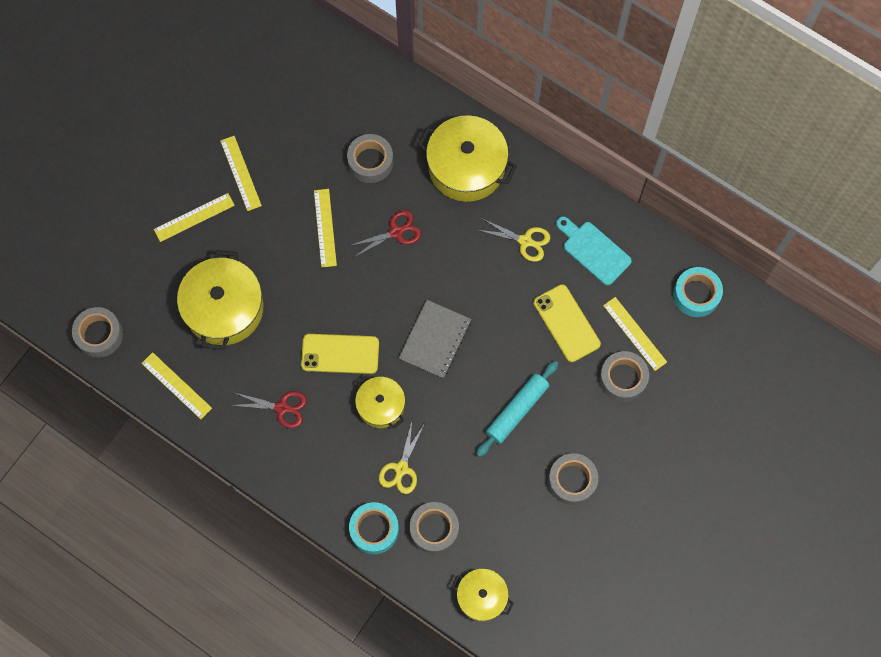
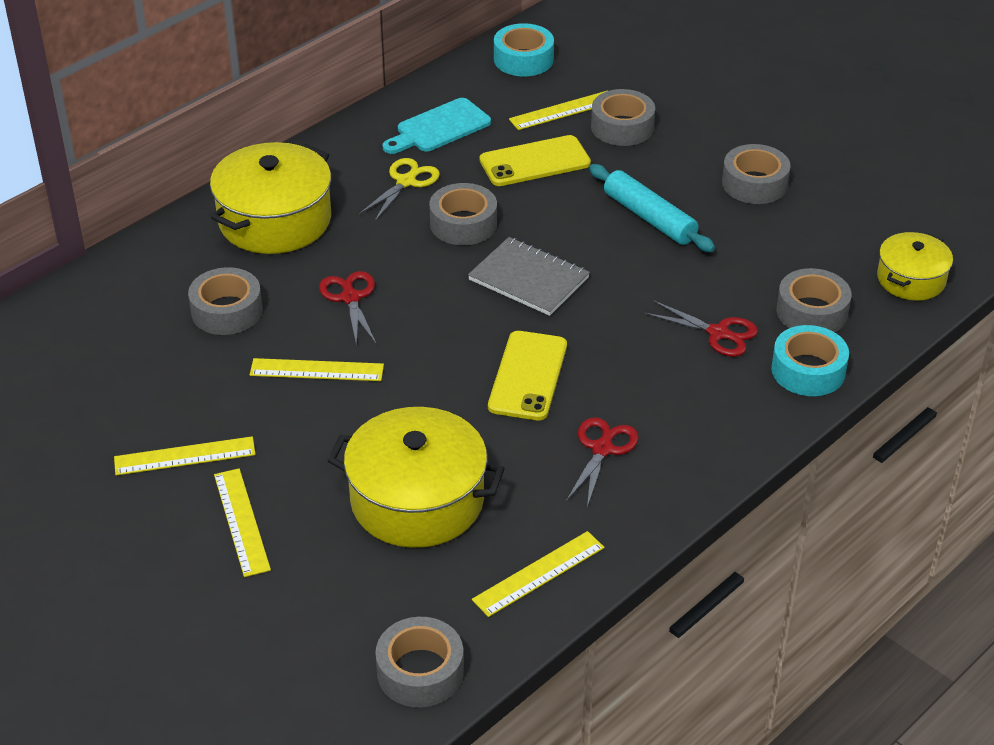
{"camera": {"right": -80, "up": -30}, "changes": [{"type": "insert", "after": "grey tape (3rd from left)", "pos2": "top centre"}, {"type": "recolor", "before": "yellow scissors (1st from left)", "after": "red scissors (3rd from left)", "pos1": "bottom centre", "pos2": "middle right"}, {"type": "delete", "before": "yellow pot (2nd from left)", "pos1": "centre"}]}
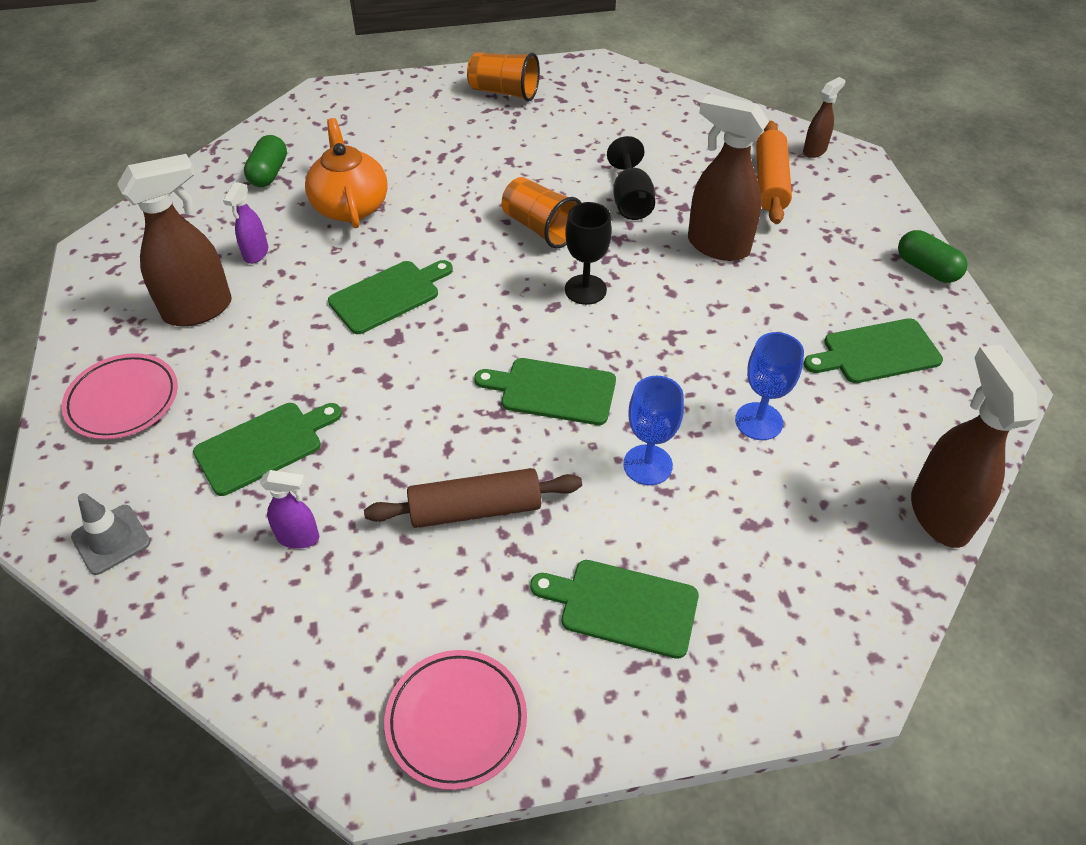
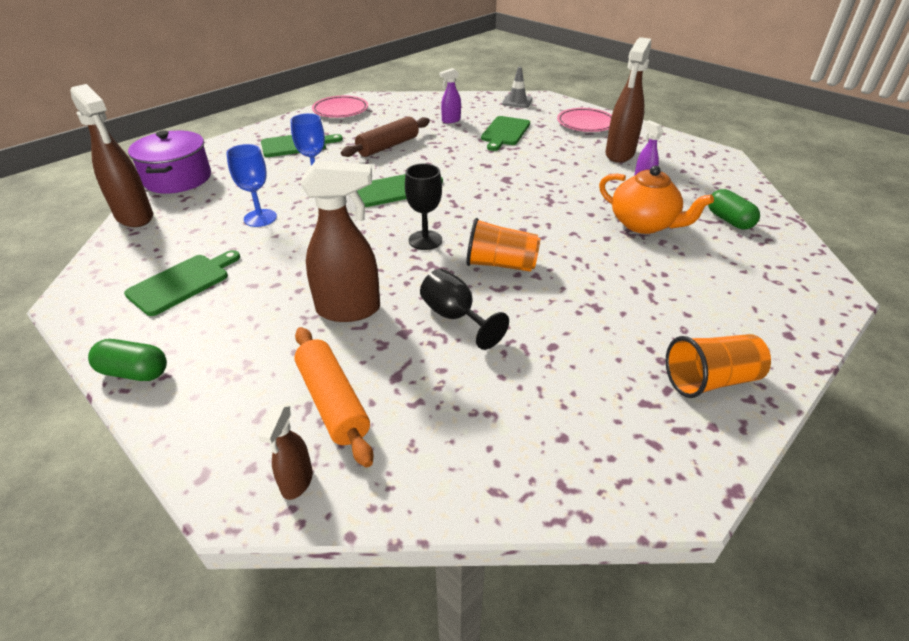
{"camera": {"right": 145, "up": -10}, "changes": [{"type": "insert", "after": "purple pot", "pos2": "top left"}, {"type": "delete", "before": "green cutting board (2nd from left)", "pos1": "centre"}]}
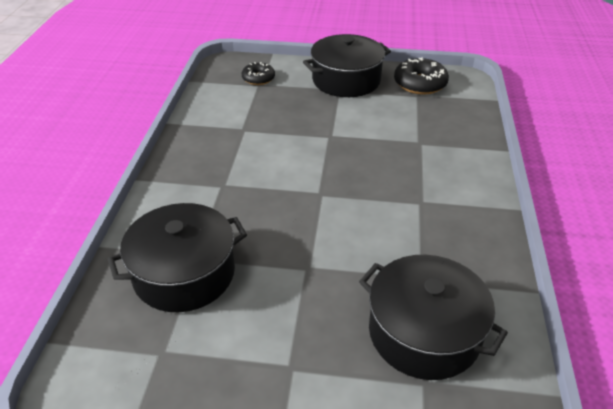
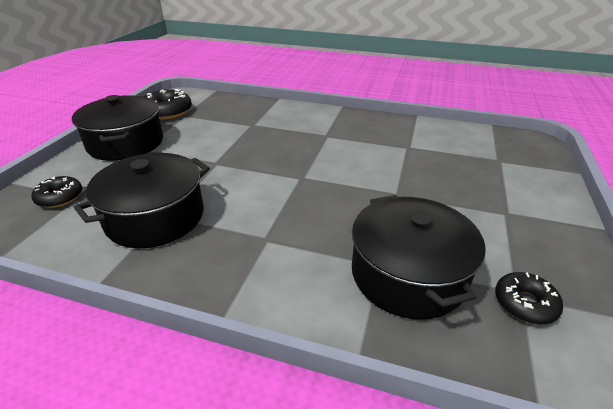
{"camera": {"right": -80, "up": -5}, "changes": [{"type": "move", "before": "black pot (3rd from left in the first image)", "after": "black pot (2nd from left)", "pos1": "bottom right", "pos2": "middle left"}, {"type": "insert", "after": "black donut (3rd from left)", "pos2": "bottom right"}]}
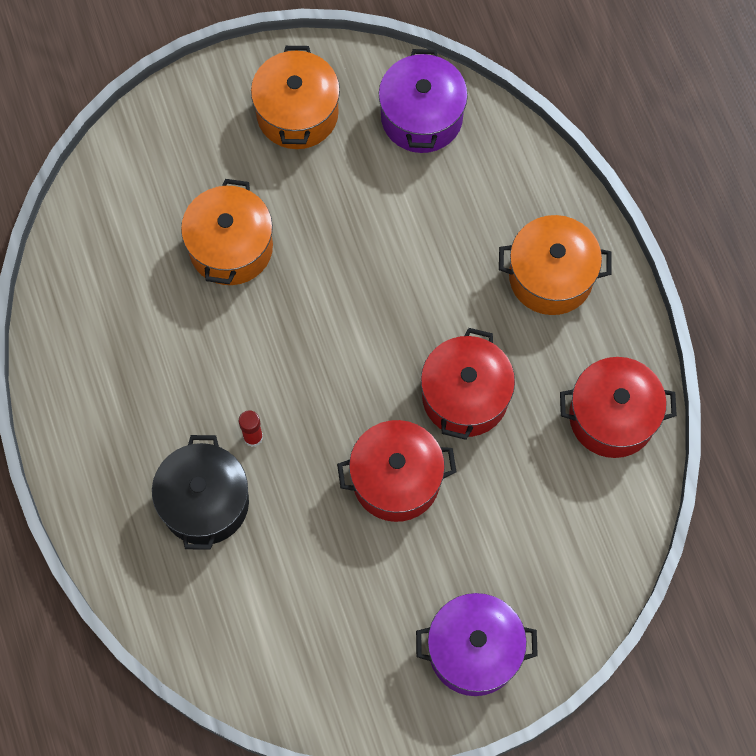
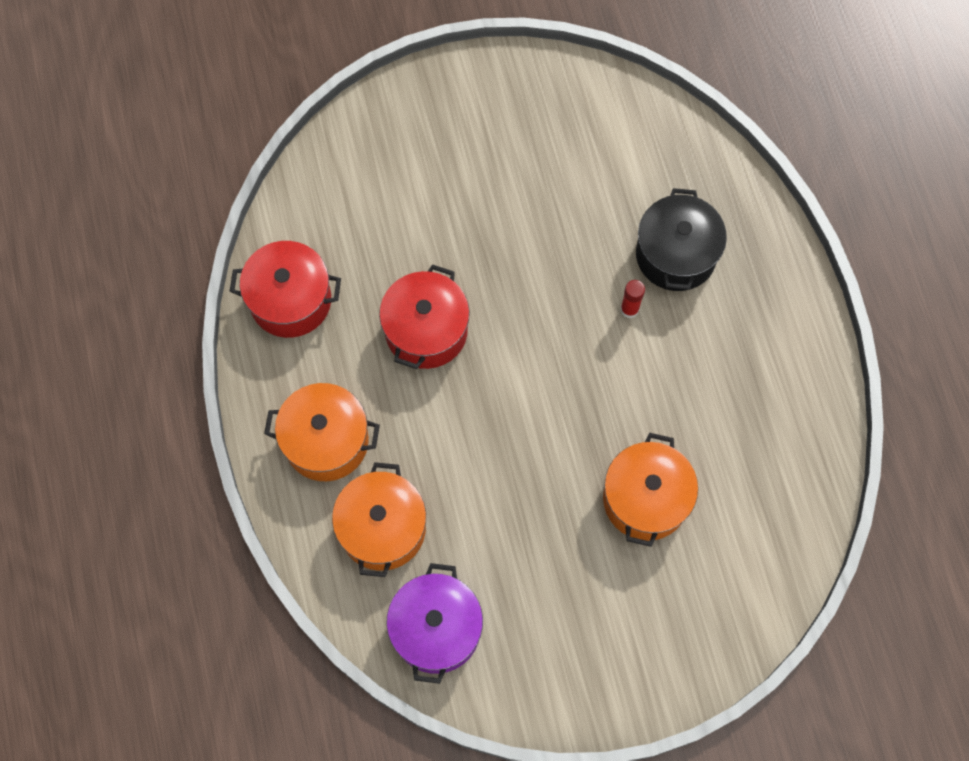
{"camera": {"right": -175, "up": 0}, "changes": [{"type": "move", "before": "orange pot (2nd from left)", "pos1": "top centre", "pos2": "bottom centre"}, {"type": "delete", "before": "red pot (1st from left)", "pos1": "centre"}, {"type": "delete", "before": "purple pot (2nd from left)", "pos1": "bottom centre"}]}
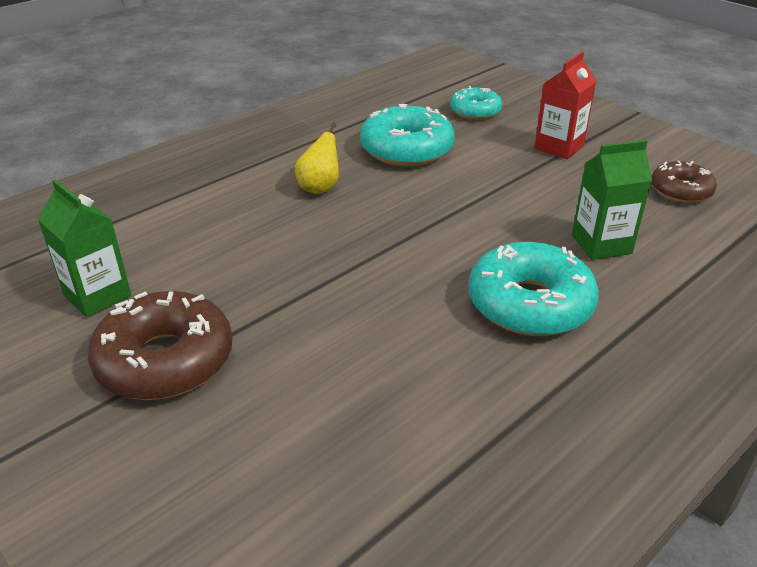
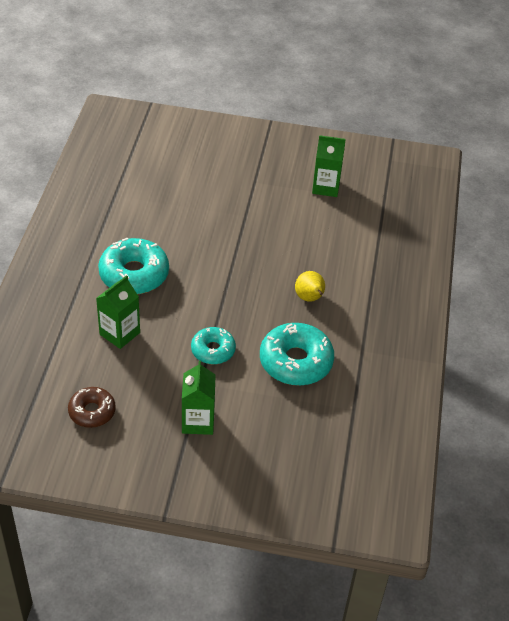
{"camera": {"right": 140, "up": 10}, "changes": [{"type": "recolor", "before": "red carton", "after": "green carton (2nd from left)", "pos1": "top right", "pos2": "centre"}, {"type": "move", "before": "turquoise donut (2nd from left)", "pos1": "top centre", "pos2": "centre"}, {"type": "delete", "before": "brown donut (1st from left)", "pos1": "middle left"}]}
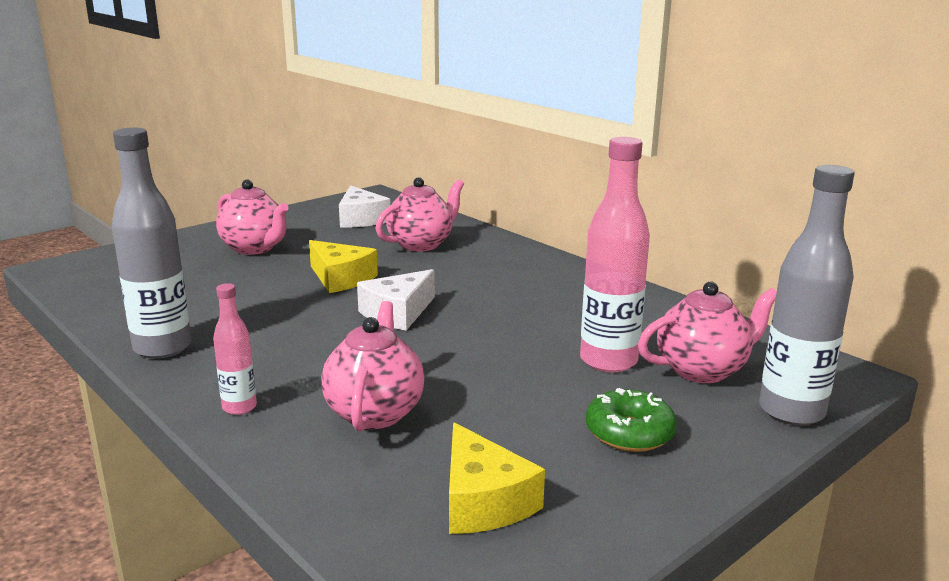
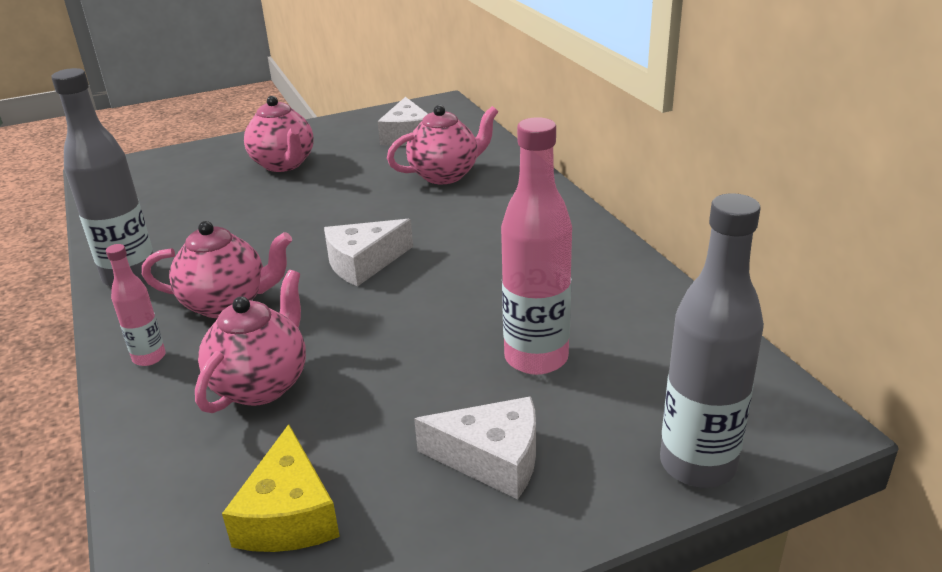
{"camera": {"right": 20, "up": 10}, "changes": [{"type": "move", "before": "pink teapot (4th from left in the first image)", "after": "pink teapot (1st from left)", "pos1": "middle right", "pos2": "middle left"}, {"type": "replace", "before": "green donut", "after": "white cheese (3rd from left)", "pos1": "bottom centre", "pos2": "bottom centre"}, {"type": "delete", "before": "yellow cheese (1st from left)", "pos1": "centre"}]}
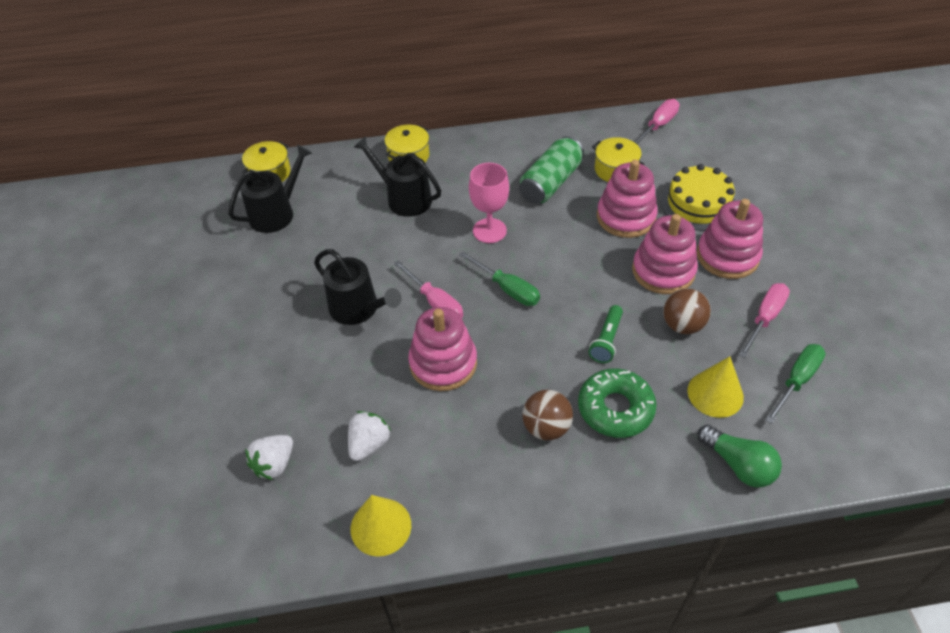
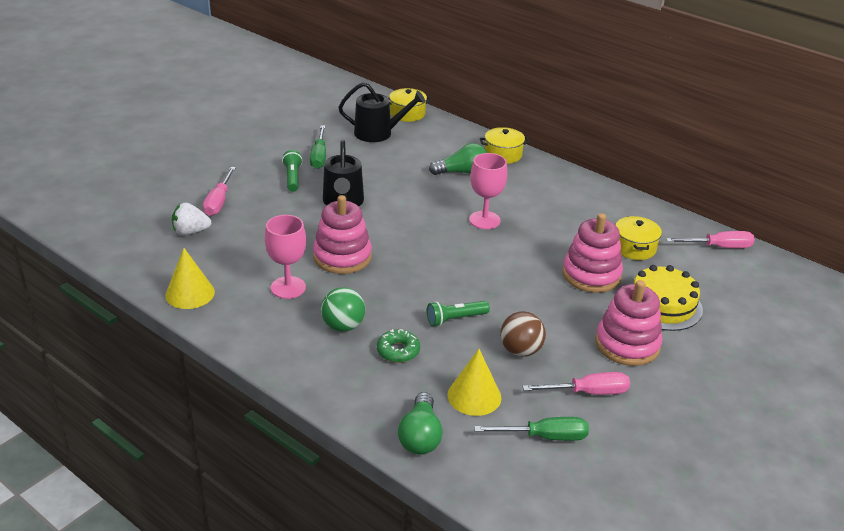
{"camera": {"right": 45, "up": -15}, "changes": [{"type": "move", "before": "pink screwdriver (1st from left)", "pos1": "centre", "pos2": "middle left"}, {"type": "insert", "after": "pink goblet (1st from left)", "pos2": "centre"}, {"type": "insert", "after": "green flashlight (1st from left)", "pos2": "top centre"}, {"type": "move", "before": "green screwdriver (1st from left)", "pos1": "centre", "pos2": "top centre"}, {"type": "recolor", "before": "brown ball (1st from left)", "after": "green ball", "pos1": "centre", "pos2": "centre"}, {"type": "resize", "before": "green donut", "pos1": "centre", "pos2": "centre", "scale": 0.61}, {"type": "replace", "before": "black watering can (3rd from left)", "after": "green light bulb (2nd from left)", "pos1": "top centre", "pos2": "top centre"}, {"type": "delete", "before": "white strawberry (2nd from left)", "pos1": "bottom centre"}, {"type": "delete", "before": "green can", "pos1": "top centre"}, {"type": "delete", "before": "pink stacking toy (3rd from left)", "pos1": "middle right"}]}
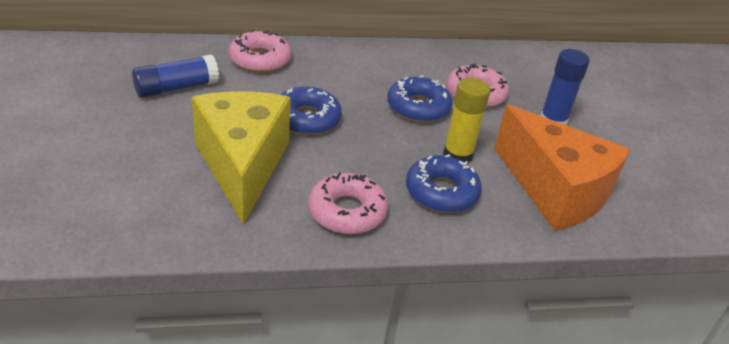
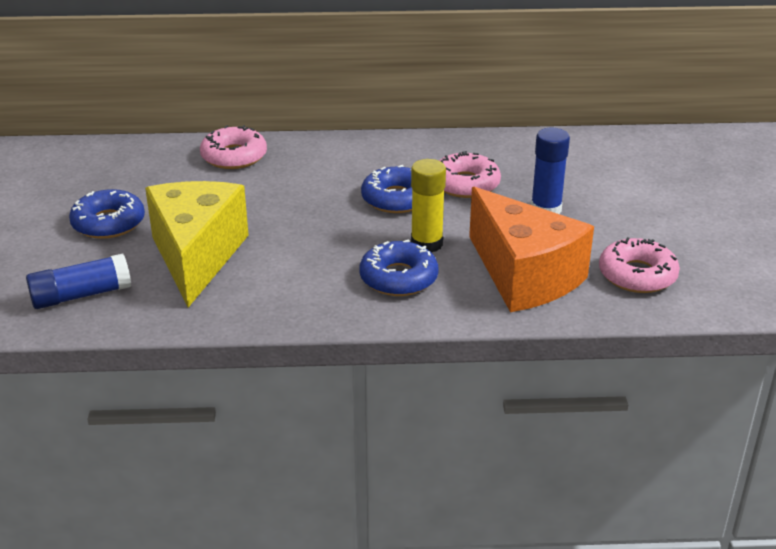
{"camera": {"right": 10, "up": -5}, "changes": [{"type": "move", "before": "blue glue stick (1st from left)", "pos1": "top left", "pos2": "middle left"}, {"type": "move", "before": "blue donut (1st from left)", "pos1": "top centre", "pos2": "middle left"}, {"type": "move", "before": "pink donut (2nd from left in the first image)", "after": "pink donut (3rd from left)", "pos1": "centre", "pos2": "middle right"}]}
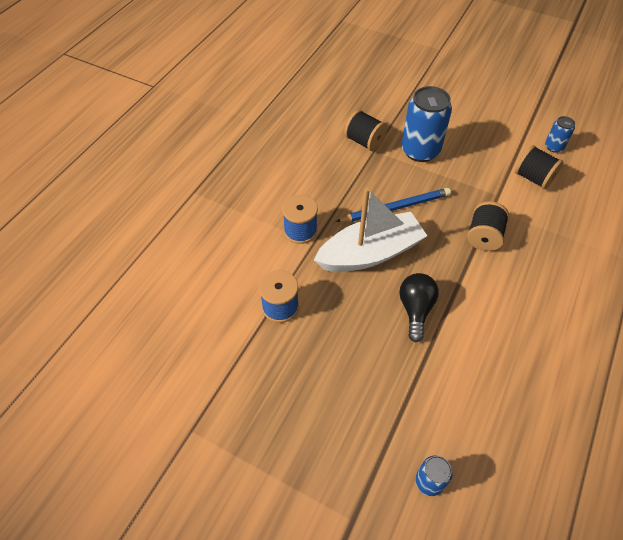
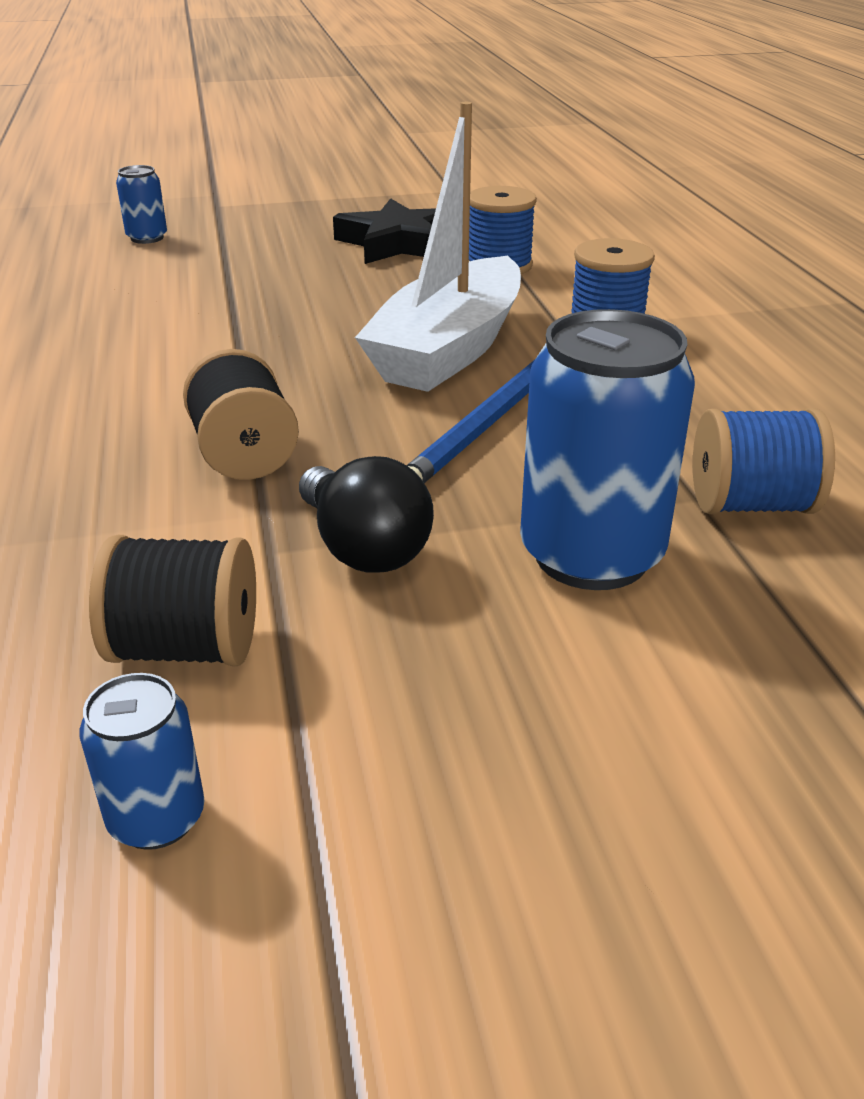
{"camera": {"right": 140, "up": -20}, "changes": [{"type": "move", "before": "black light bulb", "pos1": "middle right", "pos2": "centre"}, {"type": "insert", "after": "black star", "pos2": "top centre"}, {"type": "recolor", "before": "black spool (1st from left)", "after": "blue spool (3rd from left)", "pos1": "top centre", "pos2": "middle right"}]}
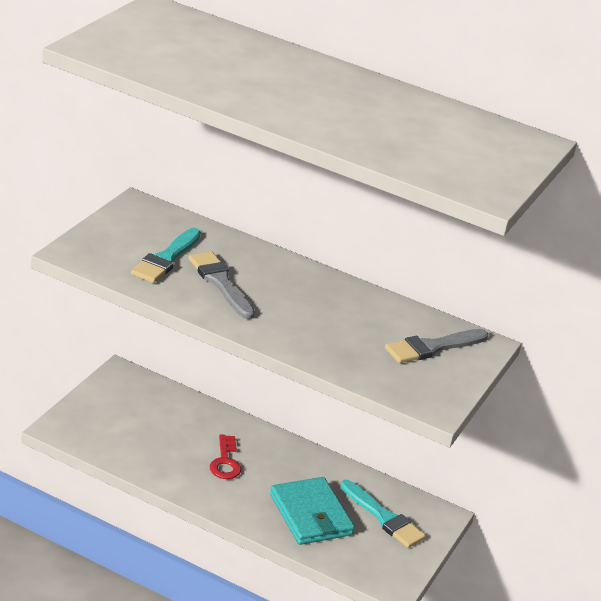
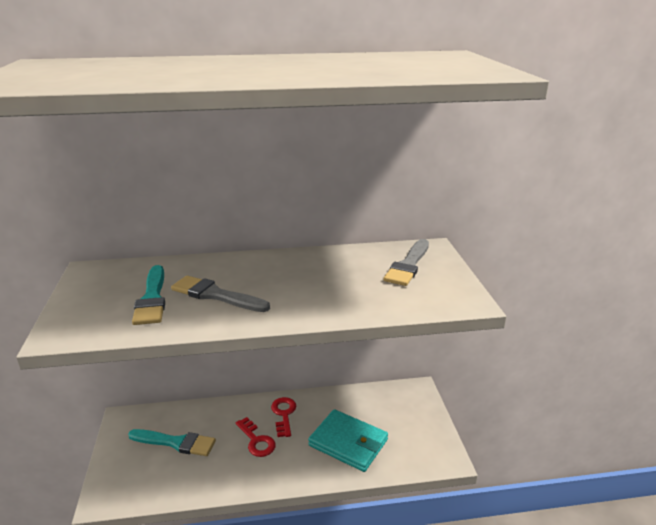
{"camera": {"right": -30, "up": -5}, "changes": [{"type": "move", "before": "turquoise brush (2nd from left)", "pos1": "bottom centre", "pos2": "bottom left"}, {"type": "insert", "after": "red key (2nd from left)", "pos2": "bottom centre"}]}
